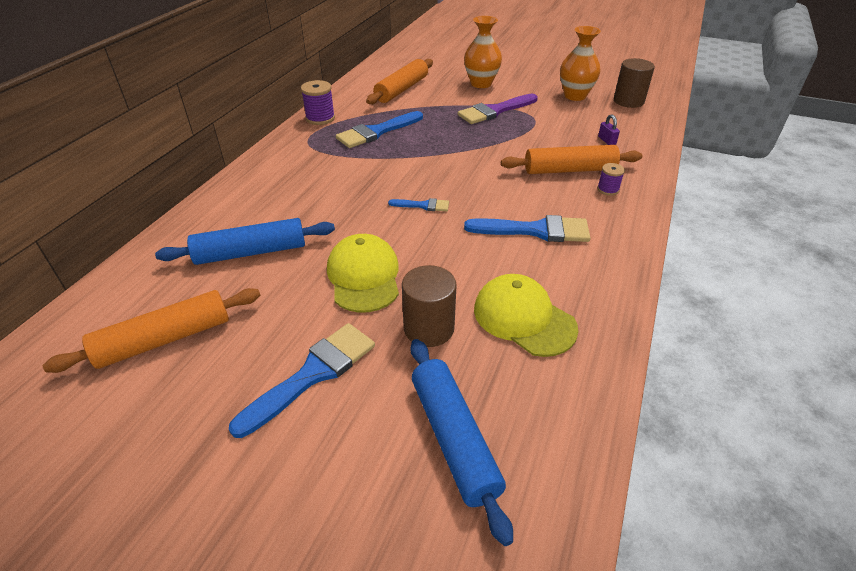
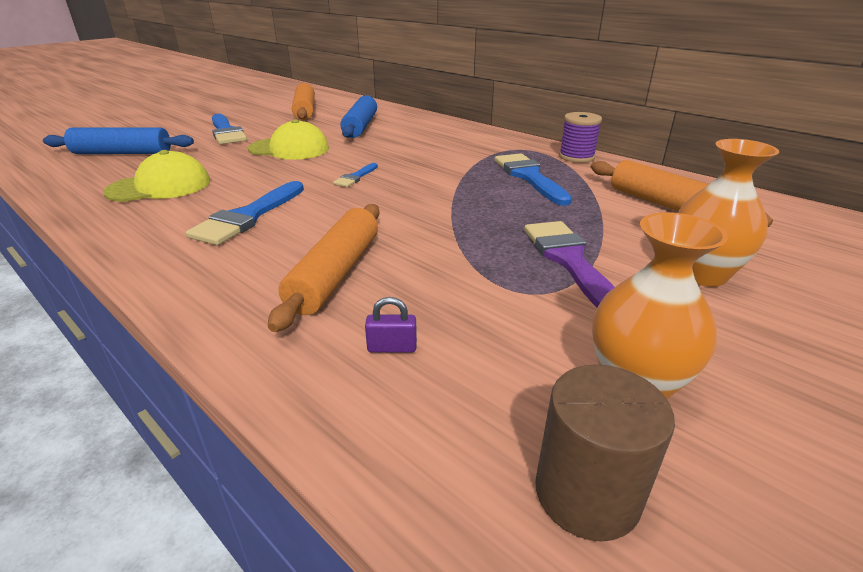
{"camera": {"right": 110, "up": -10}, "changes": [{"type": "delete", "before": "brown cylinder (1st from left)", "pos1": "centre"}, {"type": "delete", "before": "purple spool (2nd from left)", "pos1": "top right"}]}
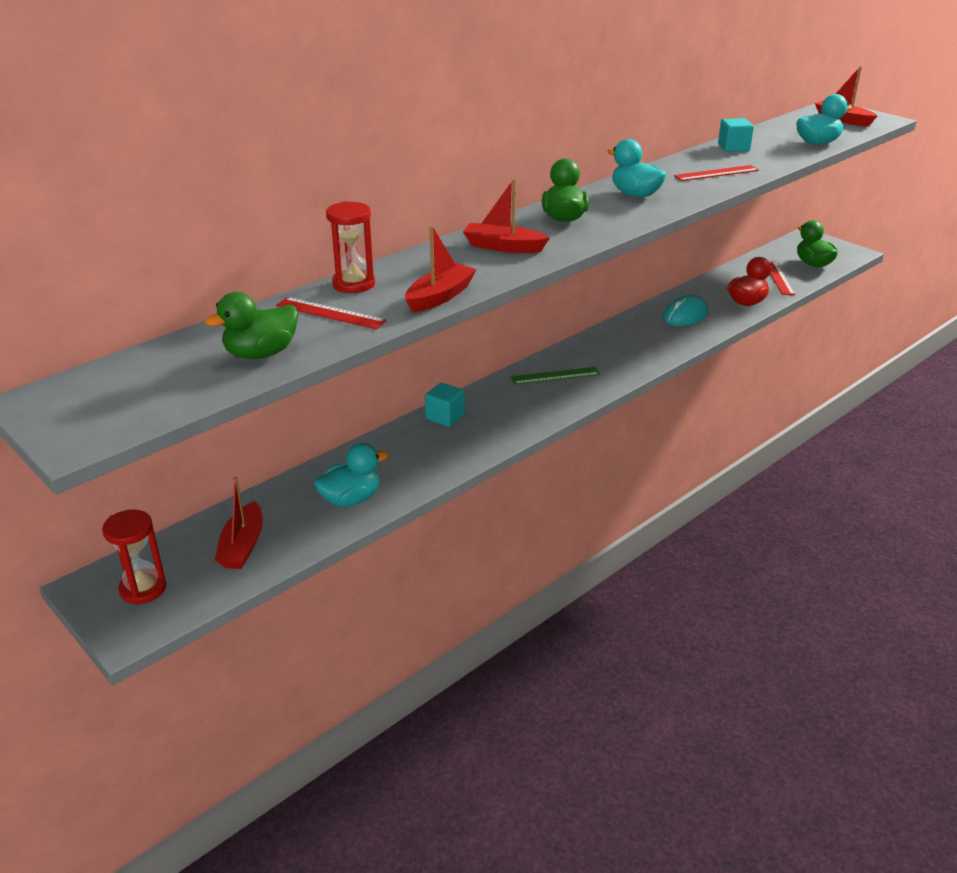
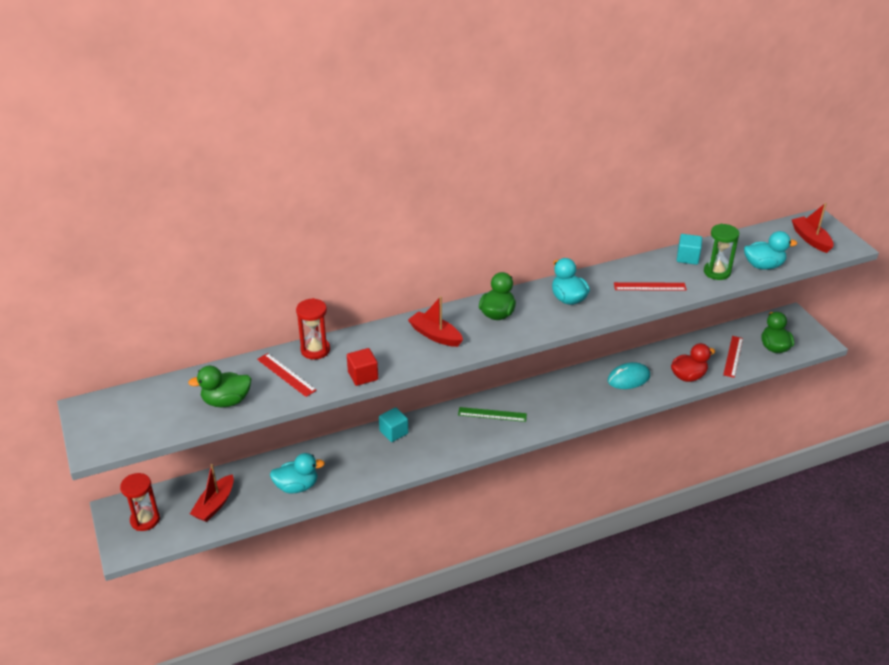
{"camera": {"right": 20, "up": 5}, "changes": [{"type": "replace", "before": "red boat (2nd from left)", "after": "red cube", "pos1": "top centre", "pos2": "centre"}, {"type": "insert", "after": "green hourglass", "pos2": "middle right"}]}
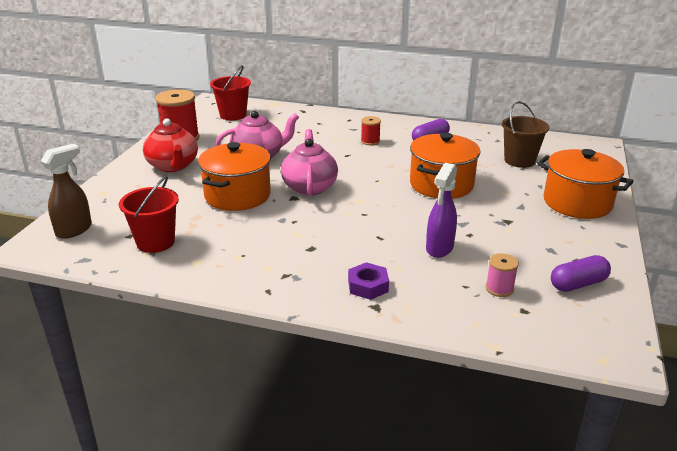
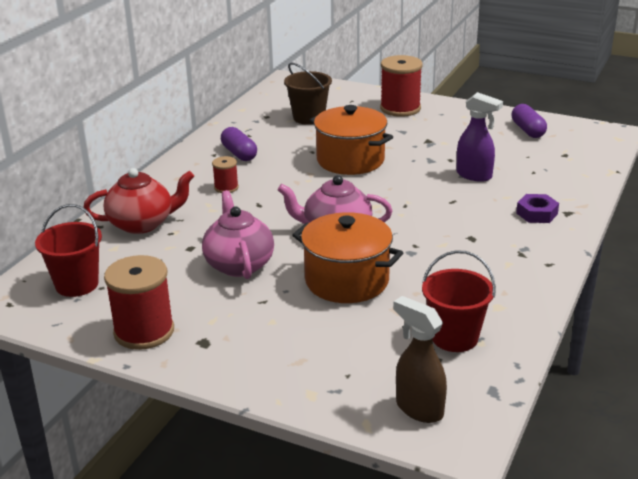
{"camera": {"right": -80, "up": 0}, "changes": [{"type": "move", "before": "red teapot", "pos1": "top left", "pos2": "middle left"}, {"type": "replace", "before": "orange pot (3rd from left)", "after": "red spool (3rd from left)", "pos1": "middle right", "pos2": "top centre"}, {"type": "delete", "before": "pink spool", "pos1": "middle right"}]}
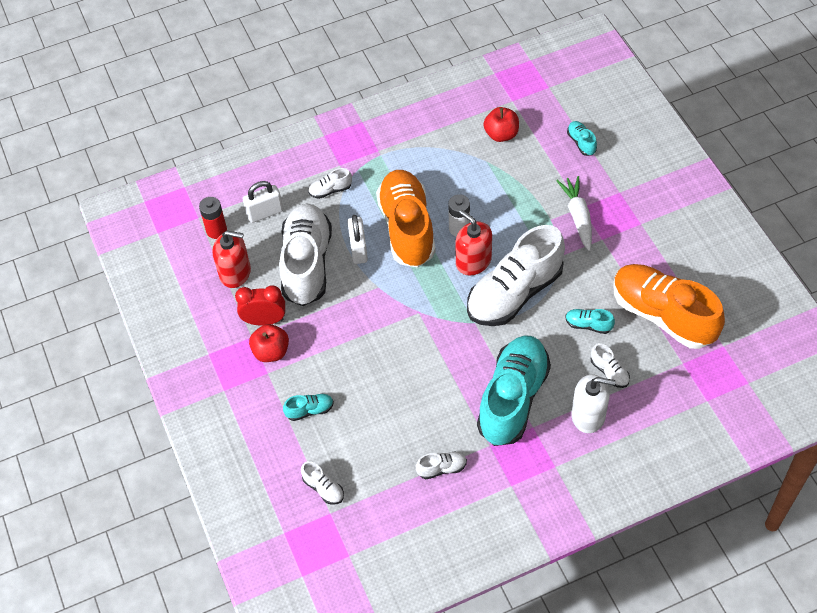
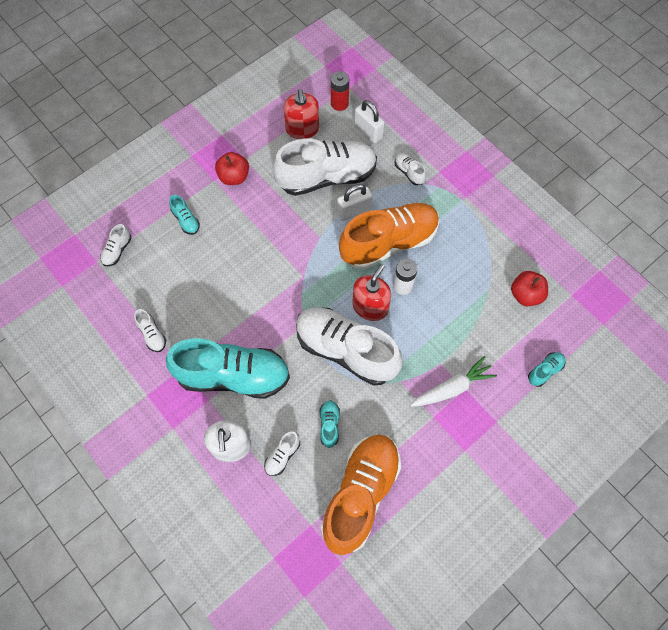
{"camera": {"right": 70, "up": 10}, "changes": [{"type": "delete", "before": "red clock", "pos1": "middle left"}]}
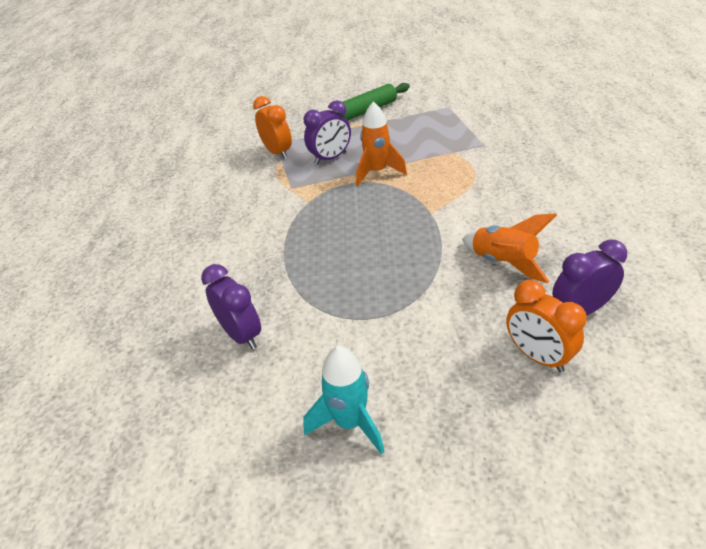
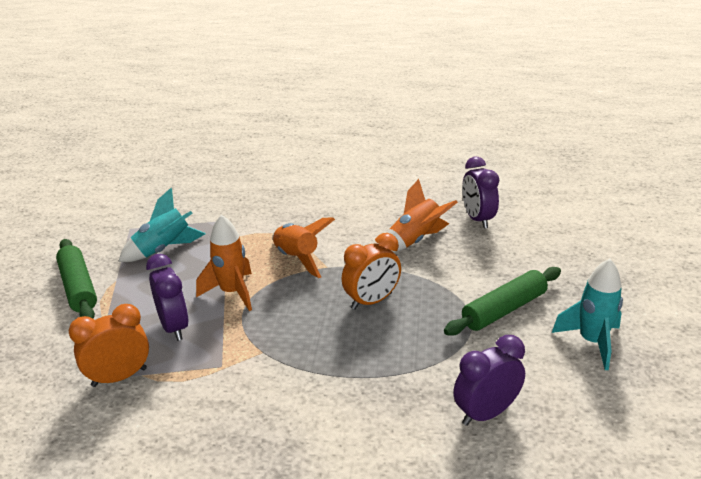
{"camera": {"right": -85, "up": -10}, "changes": [{"type": "insert", "after": "turquoise rocket (1st from left)", "pos2": "middle left"}, {"type": "insert", "after": "orange rocket (2nd from left)", "pos2": "centre"}, {"type": "move", "before": "orange clock (2nd from left)", "pos1": "middle right", "pos2": "centre"}, {"type": "insert", "after": "green rolling pin (2nd from left)", "pos2": "middle right"}]}
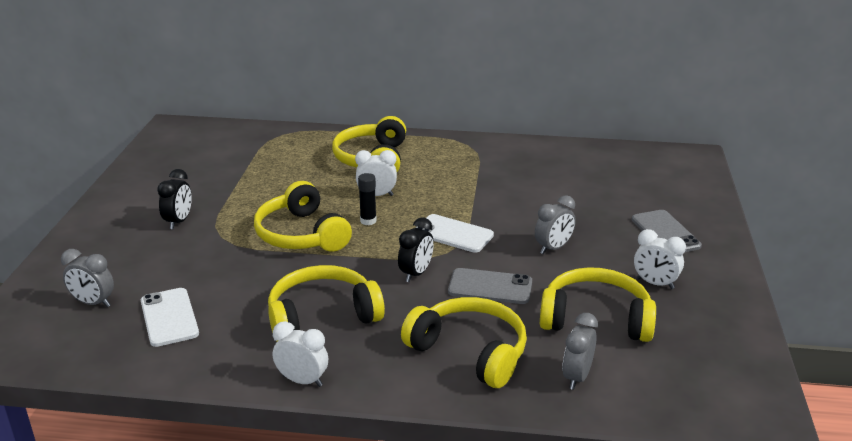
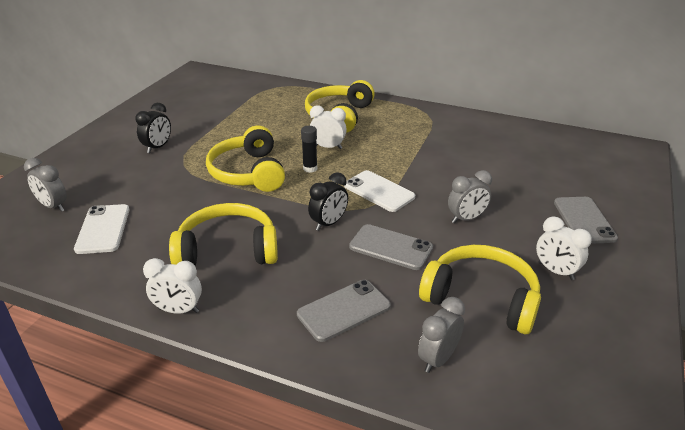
{"camera": {"right": 15, "up": 5}, "changes": [{"type": "rotate", "before": "white clock (1st from left)", "pos1": "bottom centre", "pos2": "middle left", "turn": 150}, {"type": "replace", "before": "yellow headphones (4th from left)", "after": "grey phone (1st from left)", "pos1": "bottom centre", "pos2": "bottom centre"}]}
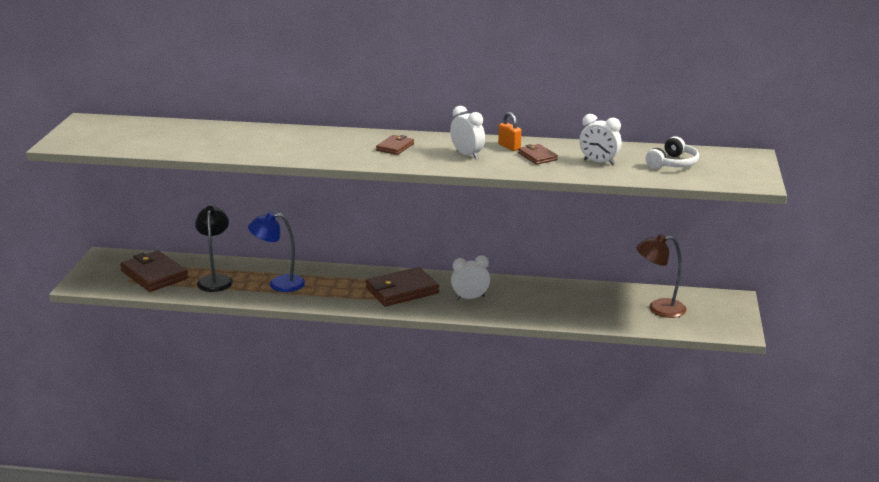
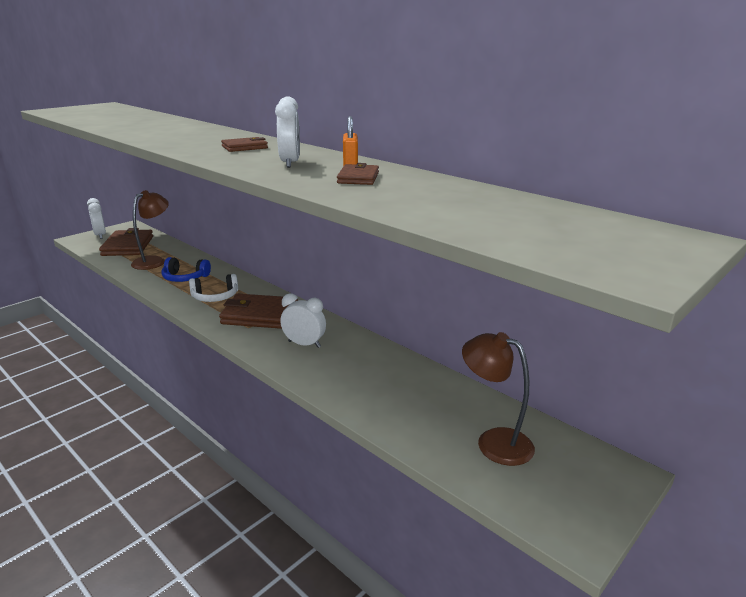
{"camera": {"right": 35, "up": 0}, "changes": [{"type": "move", "before": "white clock (3rd from left in the first image)", "after": "white clock (1st from left)", "pos1": "top right", "pos2": "middle left"}, {"type": "recolor", "before": "black lamp", "after": "brown lamp (1st from left)", "pos1": "middle left", "pos2": "middle left"}, {"type": "replace", "before": "blue lamp", "after": "blue headphones", "pos1": "middle left", "pos2": "middle left"}, {"type": "move", "before": "white headphones", "pos1": "top right", "pos2": "middle left"}]}
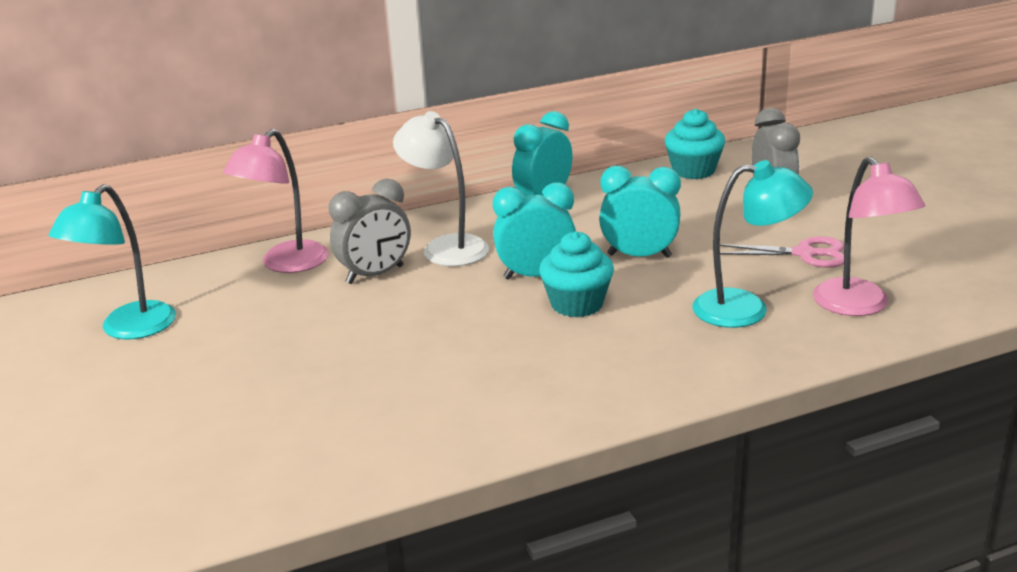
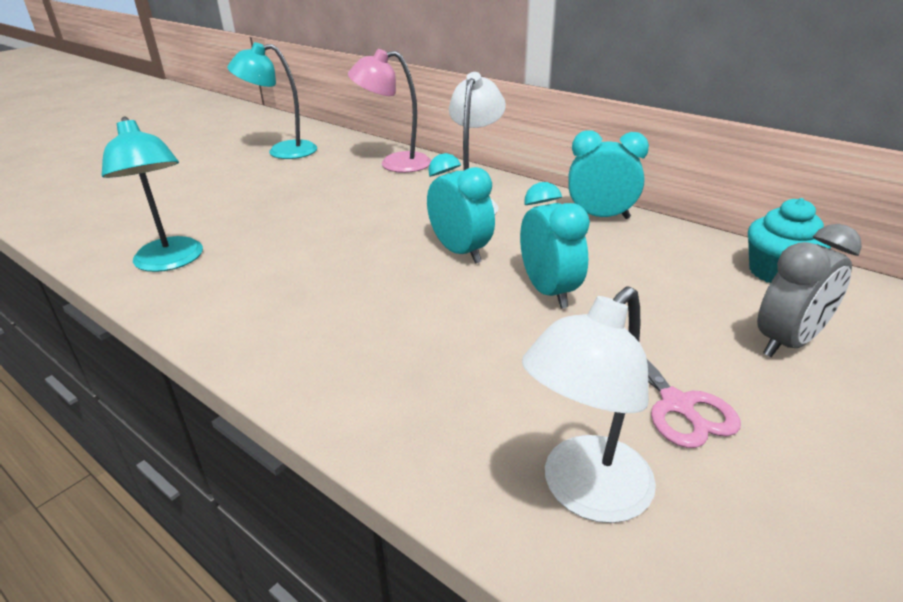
{"camera": {"right": 60, "up": 5}, "changes": [{"type": "move", "before": "turquoise lamp (2nd from left in the first image)", "after": "turquoise lamp (1st from left)", "pos1": "middle right", "pos2": "top left"}, {"type": "recolor", "before": "pink lamp (2nd from left)", "after": "white lamp (2nd from left)", "pos1": "middle right", "pos2": "bottom centre"}, {"type": "delete", "before": "grey clock (1st from left)", "pos1": "centre"}, {"type": "delete", "before": "turquoise cupcake (1st from left)", "pos1": "centre"}]}
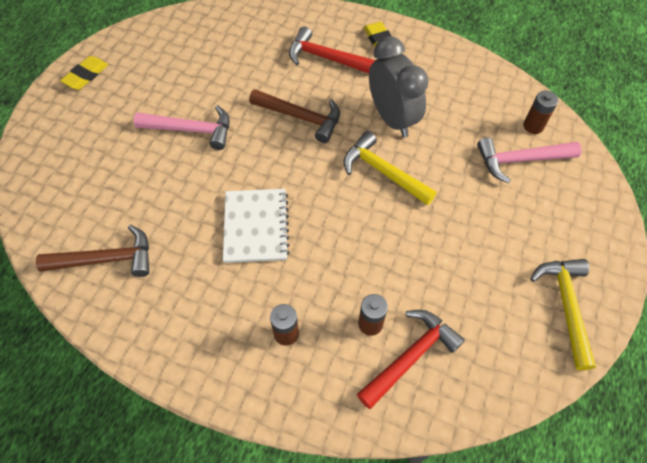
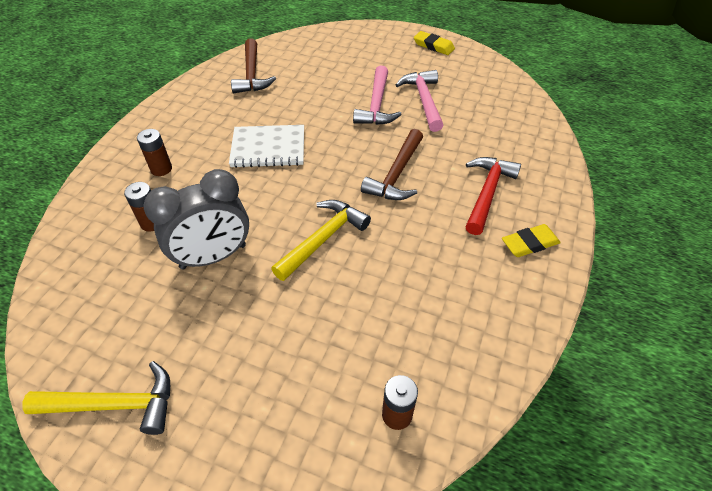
{"camera": {"right": 90, "up": -10}, "changes": [{"type": "move", "before": "grey clock", "pos1": "top centre", "pos2": "middle left"}, {"type": "move", "before": "pink hammer (2nd from left)", "pos1": "middle right", "pos2": "top centre"}, {"type": "delete", "before": "red hammer (2nd from left)", "pos1": "bottom centre"}]}
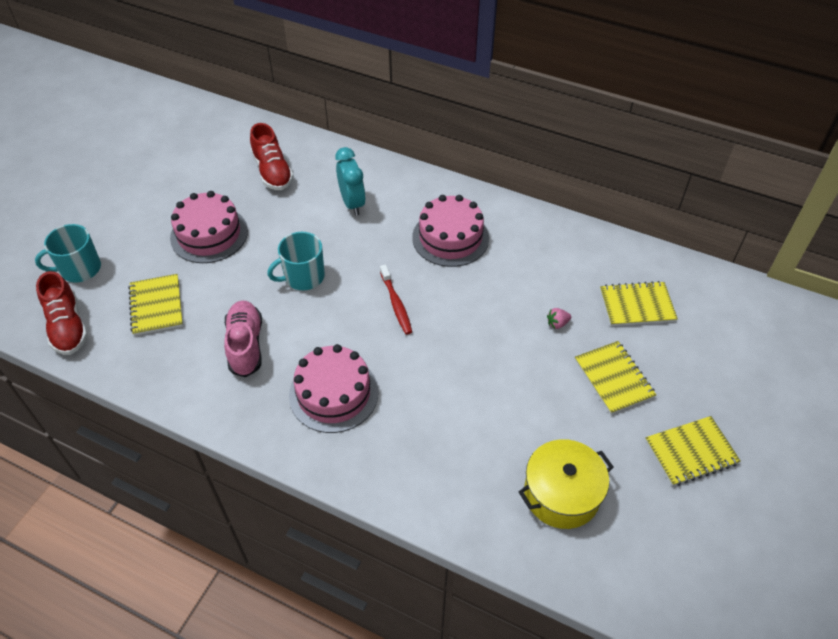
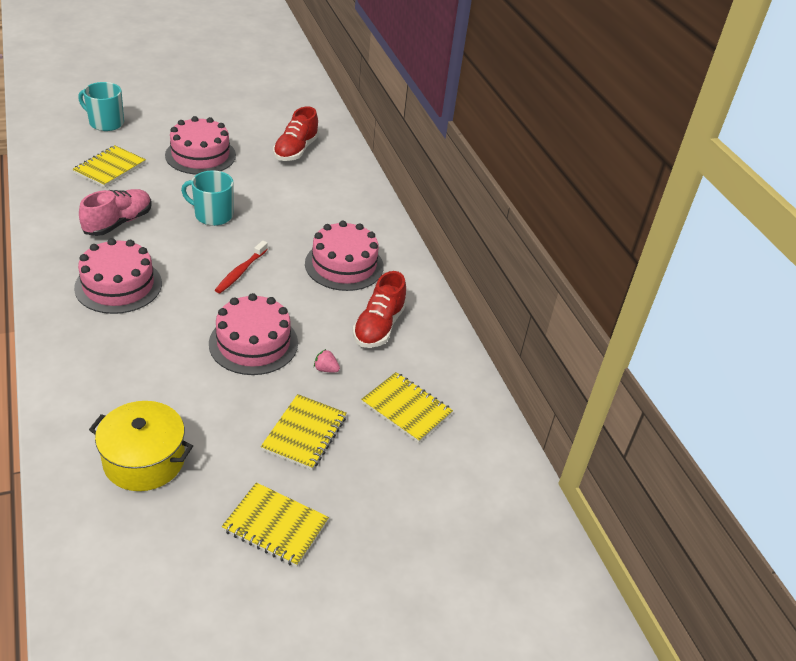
{"camera": {"right": 40, "up": -10}, "changes": [{"type": "insert", "after": "pink cake (3rd from left)", "pos2": "middle left"}, {"type": "move", "before": "red shoe (1st from left in the first image)", "after": "red shoe (2nd from left)", "pos1": "middle left", "pos2": "centre"}, {"type": "delete", "before": "turquoise clock", "pos1": "top centre"}]}
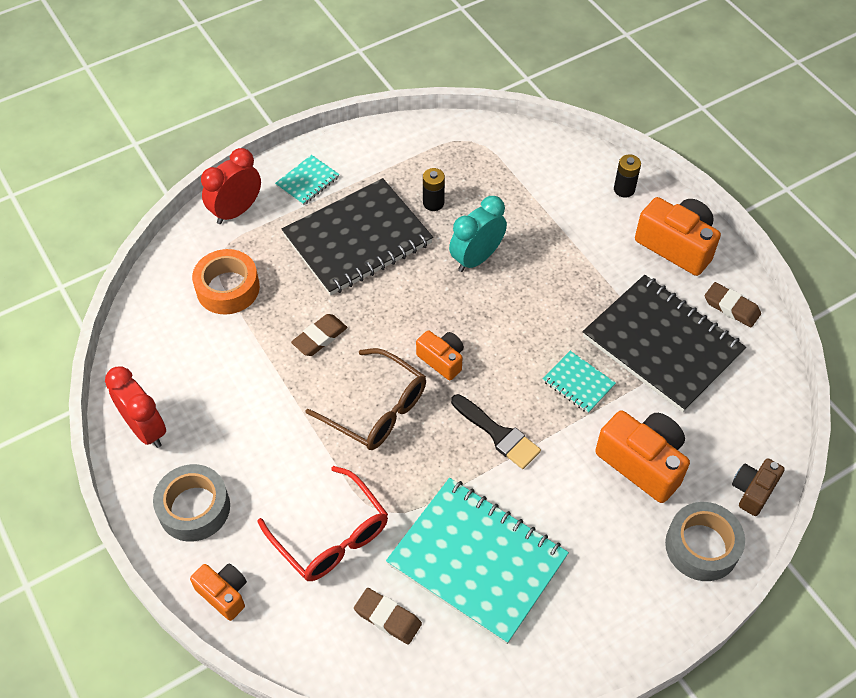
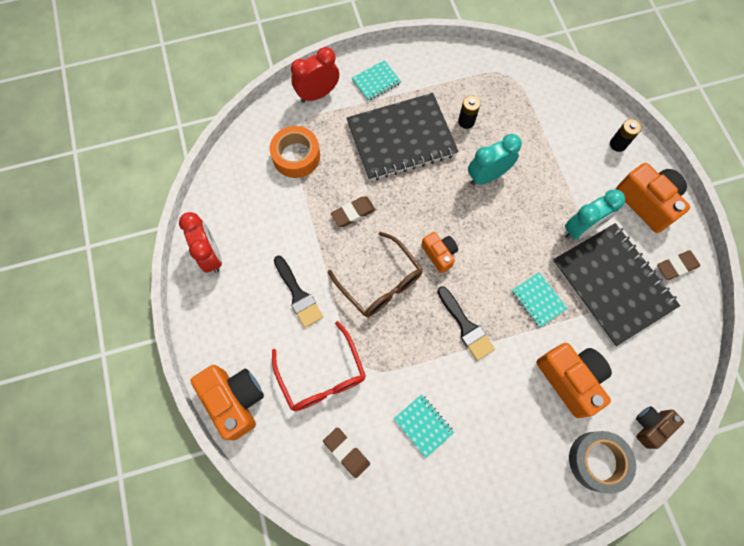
{"camera": {"right": 15, "up": 15}, "changes": [{"type": "resize", "before": "orange camera (1st from left)", "pos1": "bottom left", "pos2": "bottom left", "scale": 1.72}, {"type": "insert", "after": "black brush (1st from left)", "pos2": "centre"}, {"type": "resize", "before": "turquoise notebook (2nd from left)", "pos1": "bottom centre", "pos2": "bottom centre", "scale": 0.44}, {"type": "insert", "after": "turquoise clock (2nd from left)", "pos2": "middle right"}, {"type": "rotate", "before": "brown eraser (3rd from left)", "pos1": "middle right", "pos2": "middle right", "turn": -75}, {"type": "delete", "before": "grey tape (1st from left)", "pos1": "bottom left"}]}
